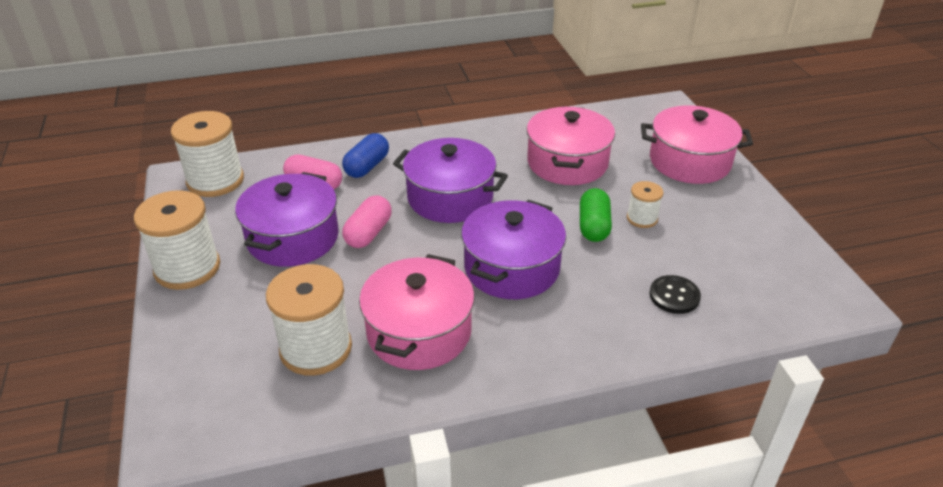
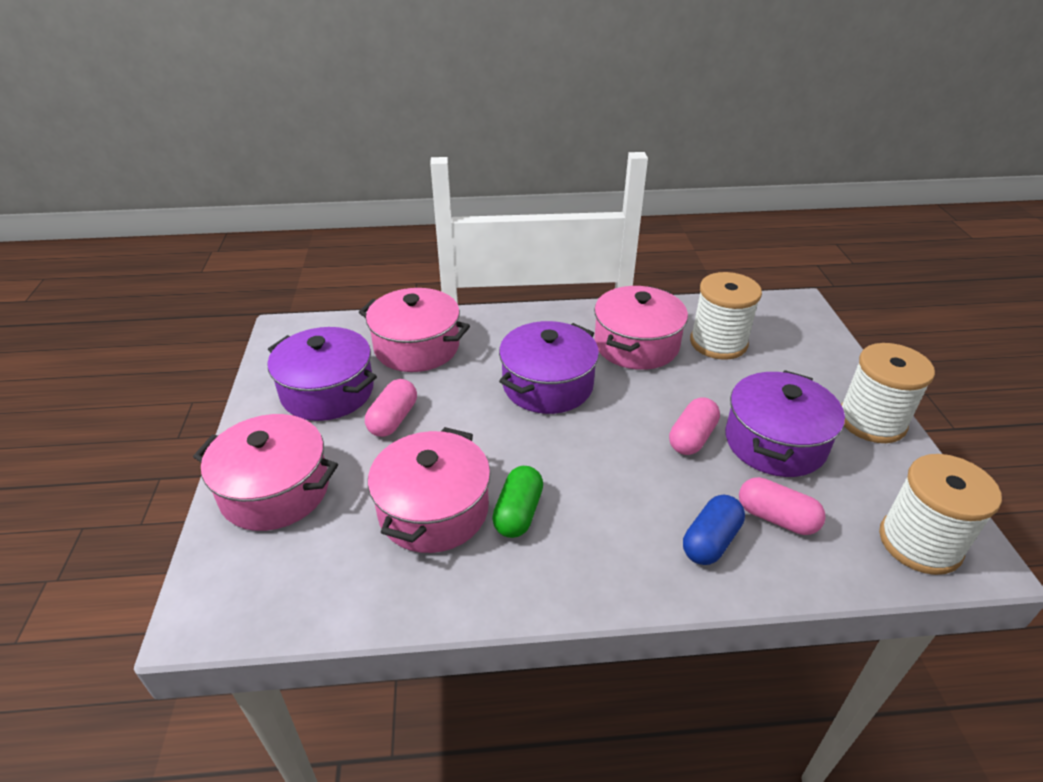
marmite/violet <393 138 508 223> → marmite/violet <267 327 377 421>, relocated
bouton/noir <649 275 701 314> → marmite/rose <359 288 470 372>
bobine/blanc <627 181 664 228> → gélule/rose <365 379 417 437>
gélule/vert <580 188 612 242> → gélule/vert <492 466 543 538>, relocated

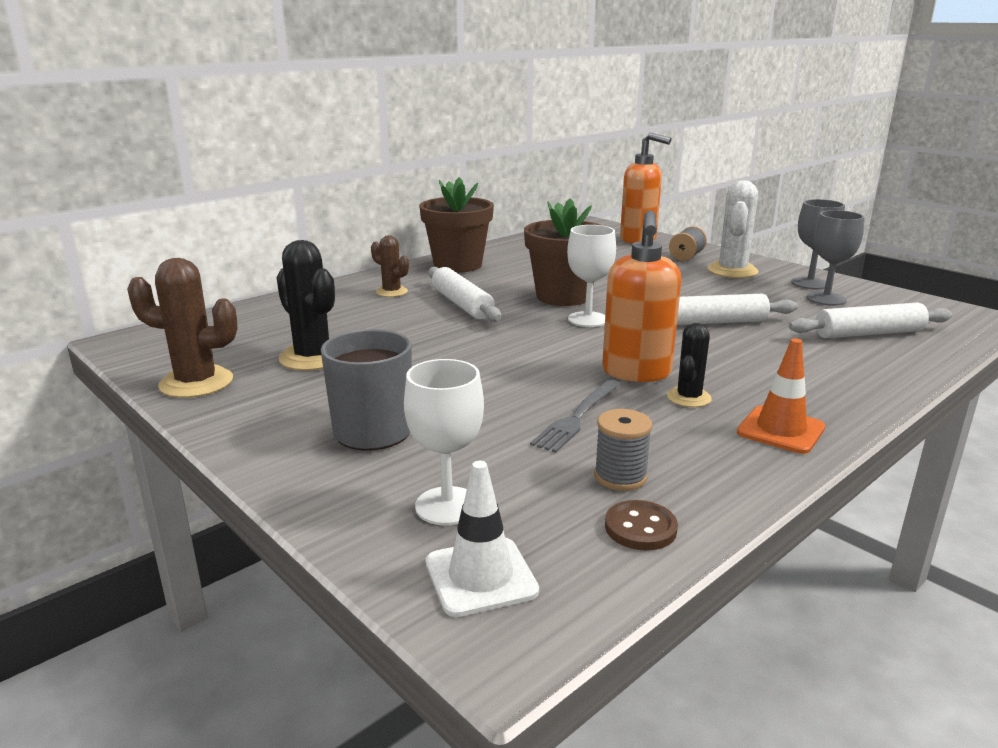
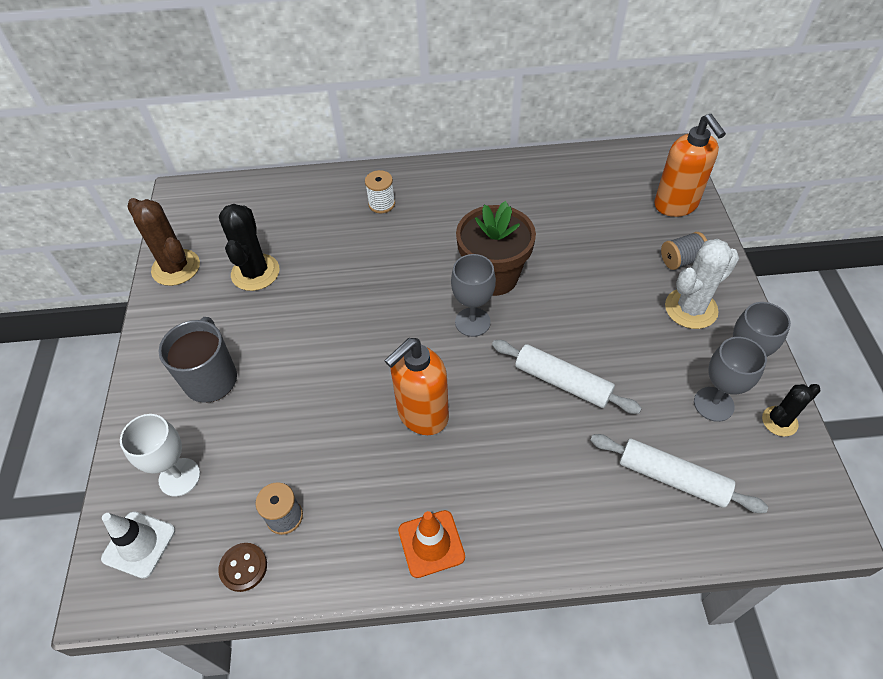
cactus/marron <371 235 409 297> → bobine/blanc <365 170 395 213>
verre à pied/blanc <567 225 616 327> → verre à pied/gris <451 254 496 337>
cactus/noir <667 323 712 407> → cactus/noir <762 384 821 437>, relocated
pot de fleurs/marron <419 177 494 273> → -
rouleau à pâtisserie/blanc <428 267 501 322> → -
fourchette/gris <530 380 621 453> → -

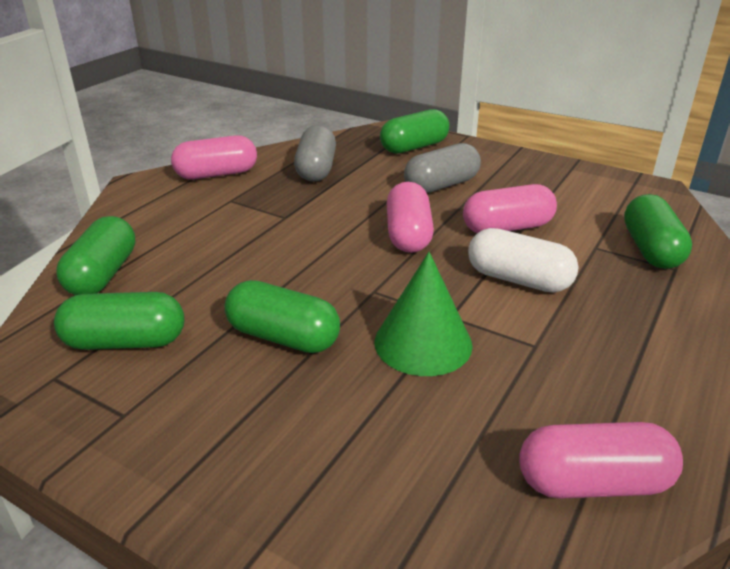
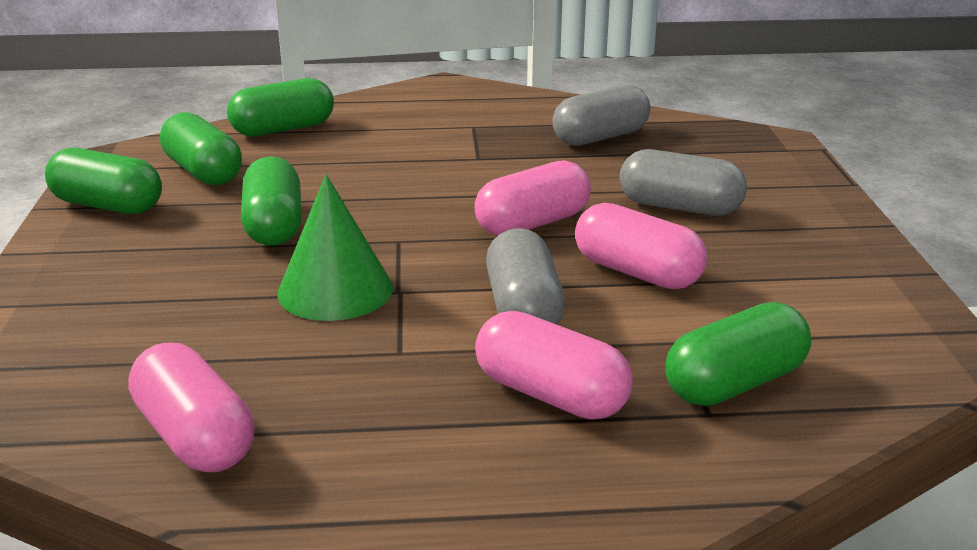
gélule/vert <380 109 449 154> → gélule/vert <45 148 162 214>, relocated
gélule/rose <171 135 257 179> → gélule/rose <475 311 633 420>, relocated
gélule/blanc <468 228 579 293> → gélule/gris <486 228 565 325>

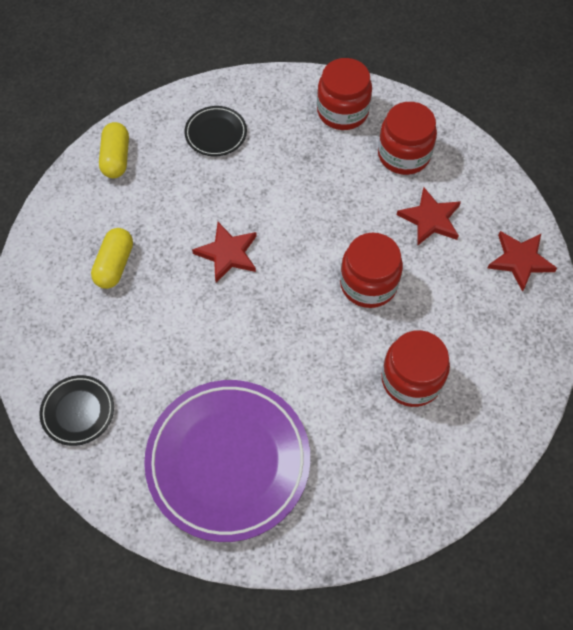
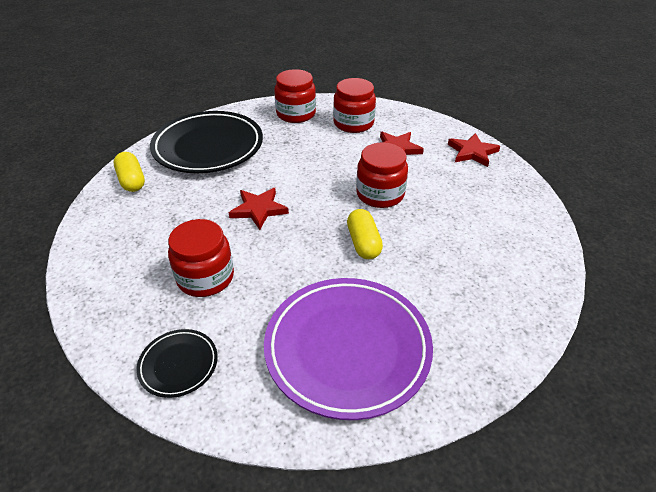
assiette/noir <184 106 247 156> → assiette/noir <150 111 263 173>, x2.16
bocal/rouge <381 330 450 407> → bocal/rouge <168 219 234 297>, relocated
gélule/jaune <91 228 133 289> → gélule/jaune <347 209 383 259>, relocated

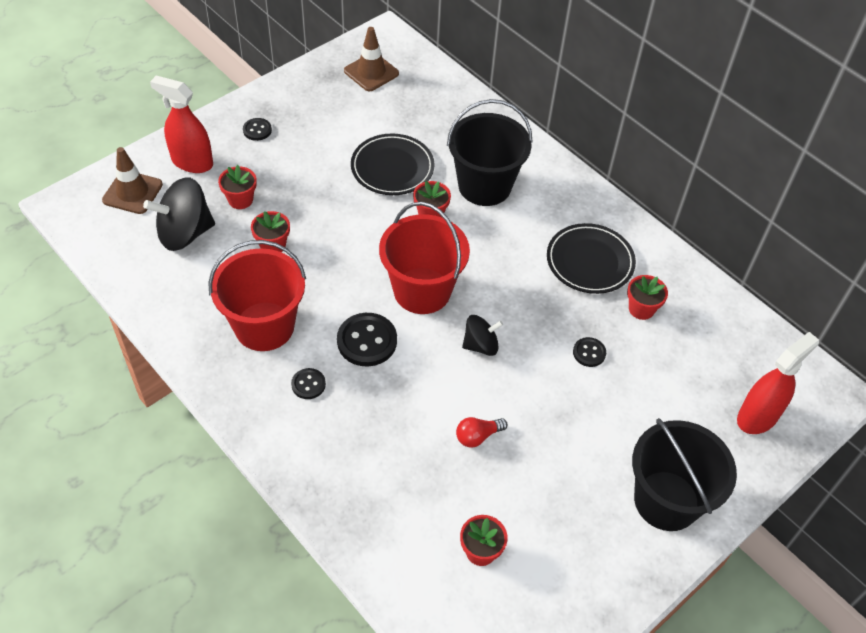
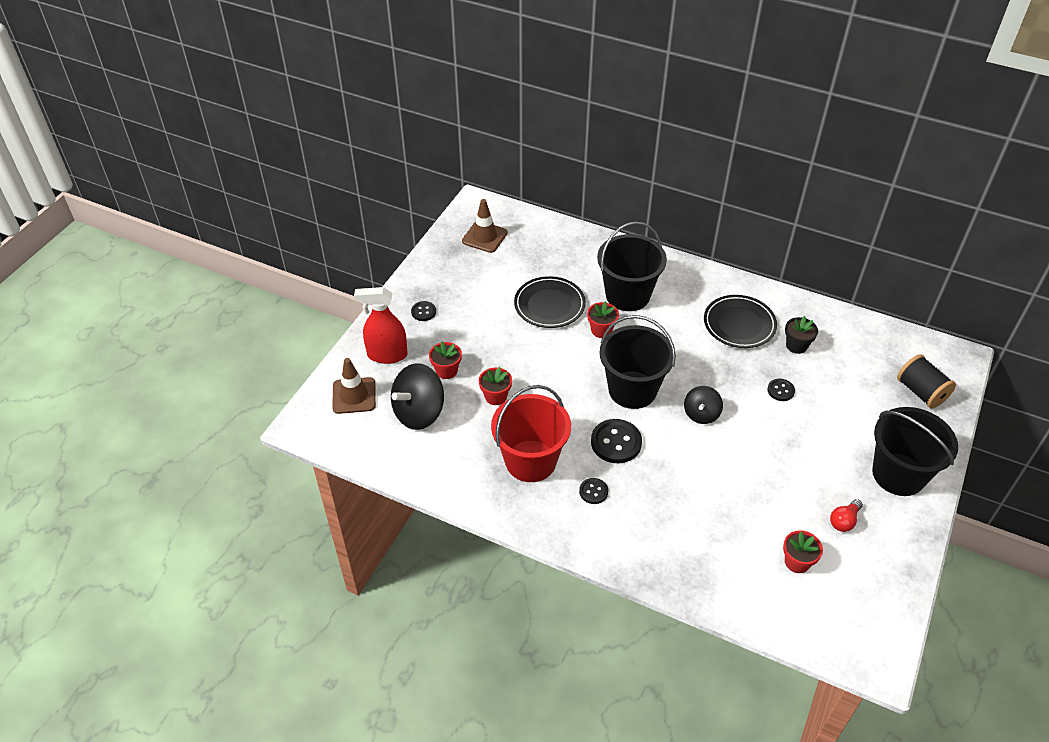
seau/rouge <379 202 470 314> → seau/noir <600 315 676 409>
toupie/noir <462 315 503 356> → toupie/noir <684 386 723 424>, 150 degrees clockwise
pot de fleurs/rouge <627 275 668 320> → pot de fleurs/noir <785 316 818 354>
ampoule/rouge <456 417 508 448> → ampoule/rouge <830 499 863 532>, relocated
vaporisateur/rouge <737 332 819 434> → bobine/noir <897 354 956 409>

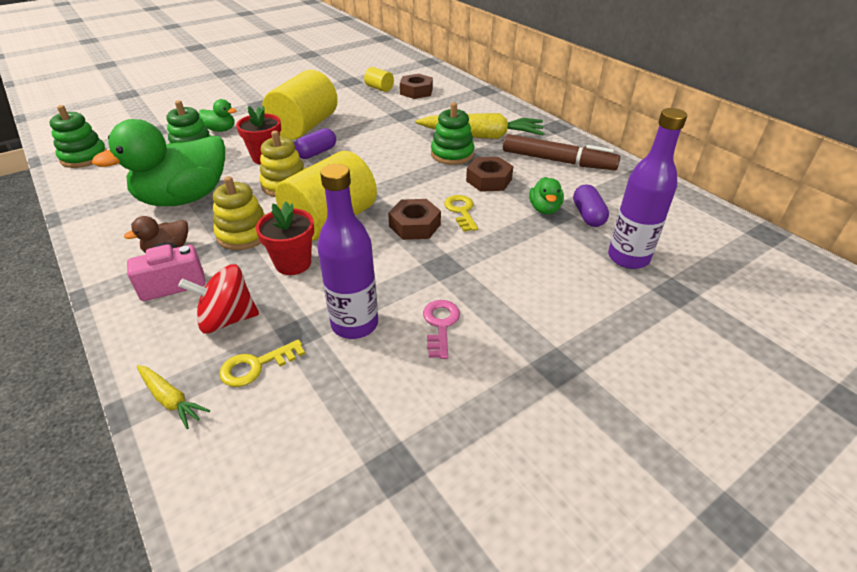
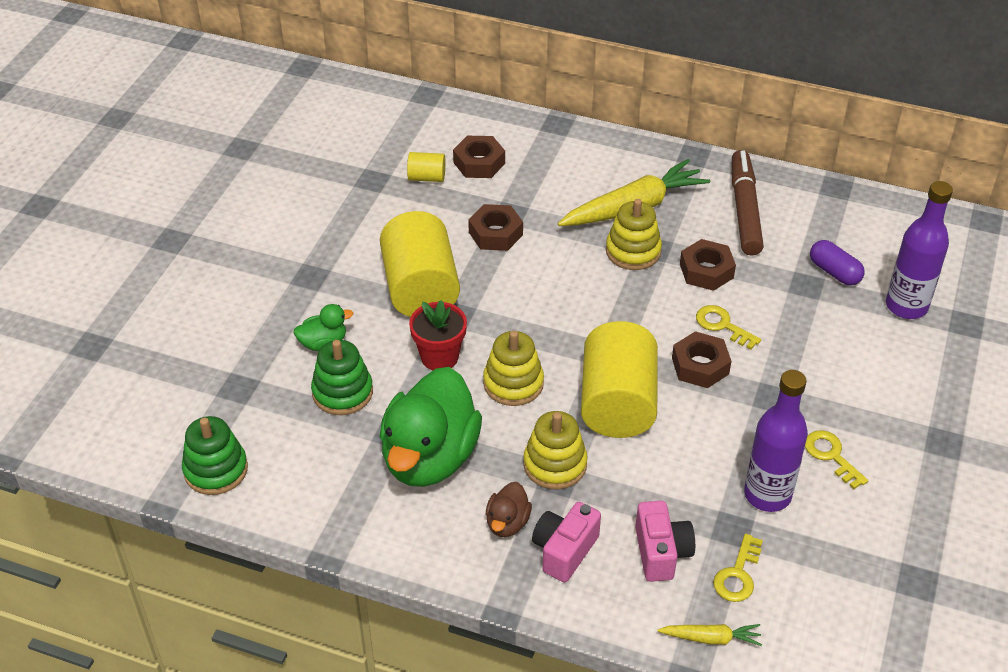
- → écrou/marron <468 204 523 251>
jouet à empiler/vert <431 102 474 165> → jouet à empiler/jaune <606 199 662 270>
toupie/rouge <178 264 259 334> → appareil photo/rose <635 501 695 582>
feutre/marron <503 134 621 170> → feutre/marron <732 150 764 256>, 75 degrees counterclockwise
clé/rose <423 300 460 359> → clé/jaune <805 430 868 489>
pot de fleurs/rouge <256 202 314 275> → -
gélule/violet <294 128 336 159> → -
canard/vert <529 177 564 214> → -

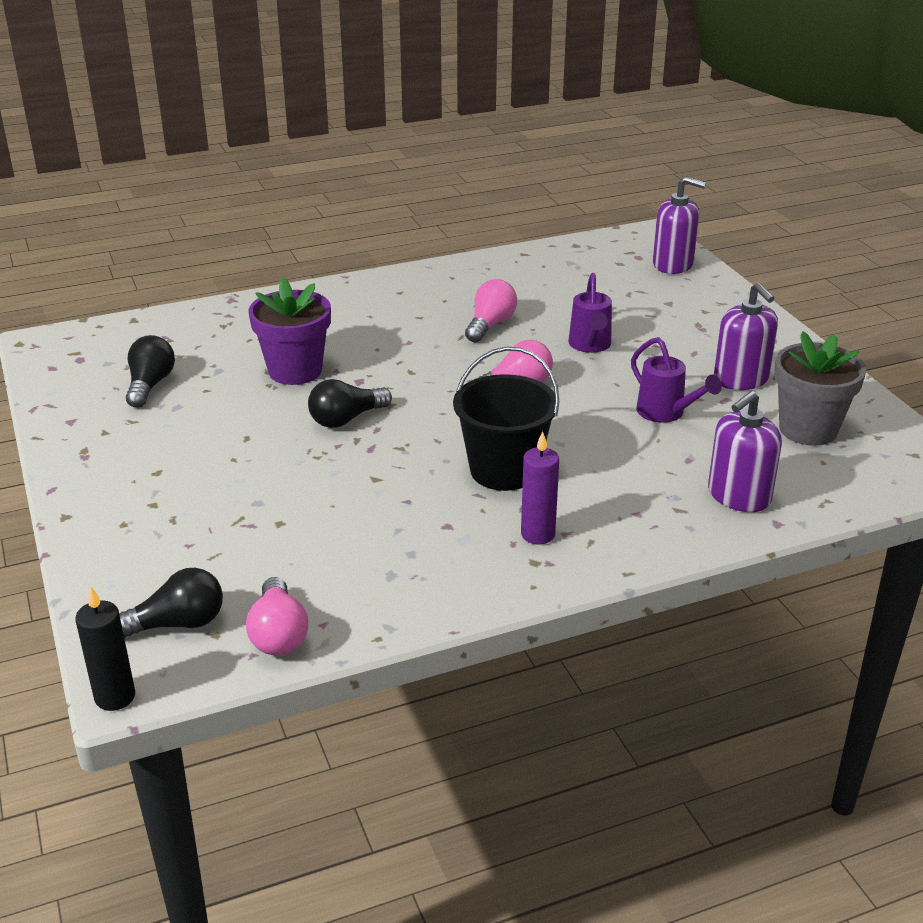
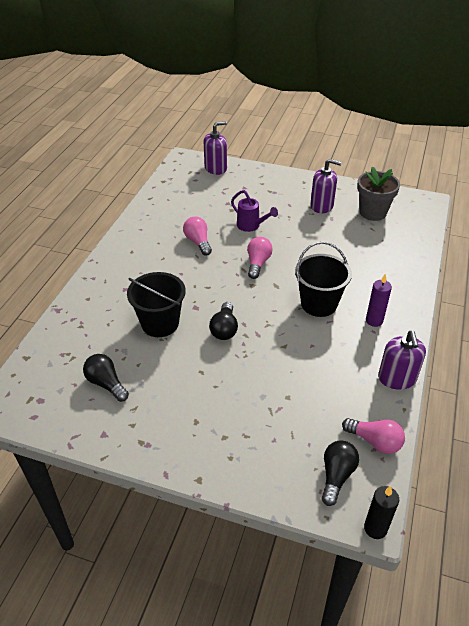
pot de fleurs/violet <248 277 331 385> → seau/noir <127 272 186 337>
distributeur de savon/violet <708 391 782 512> → distributeur de savon/violet <378 331 426 390>, relocated
arrosoir/violet <631 337 722 423> → -

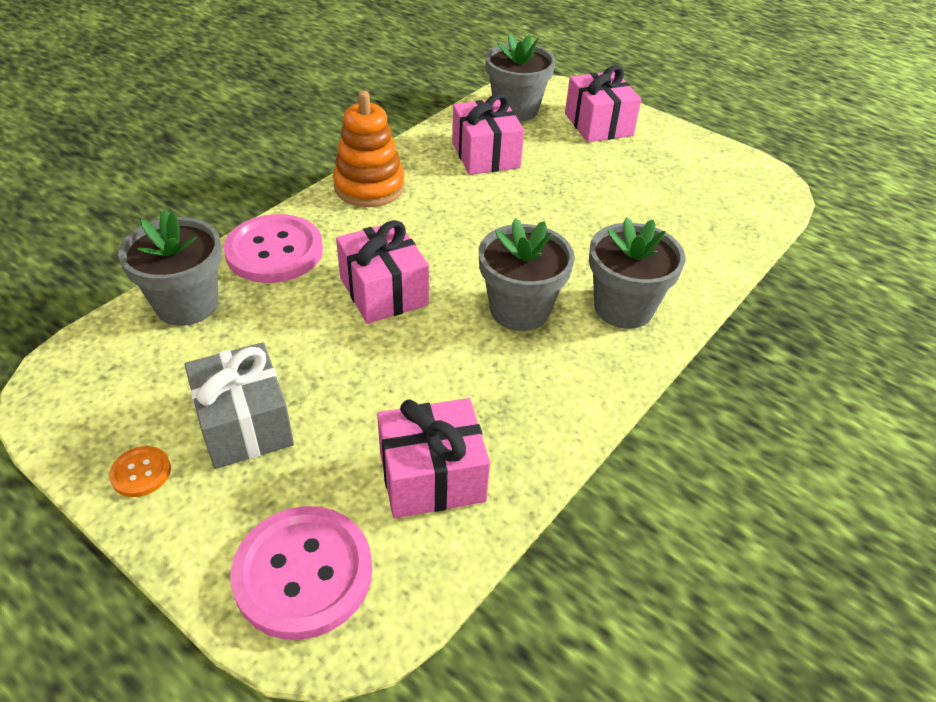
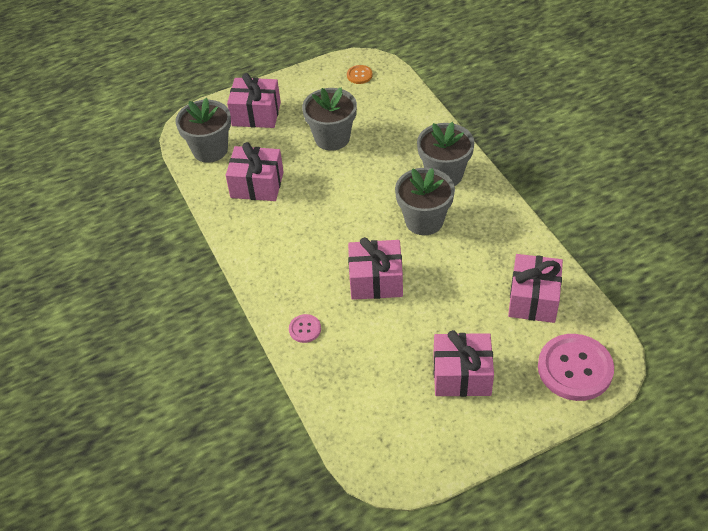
bouton/rose <224 214 323 283> → bouton/rose <289 314 321 343>, x0.46
pot de fleurs/gris <118 210 222 326> → pot de fleurs/gris <302 87 357 151>, relocated
bouton/orange <109 446 171 497> → bouton/orange <347 65 373 84>, relocated
cadeau/gris <185 342 294 469> → cadeau/rose <433 330 494 397>
jouet à empiler/orange <333 91 405 207> → -

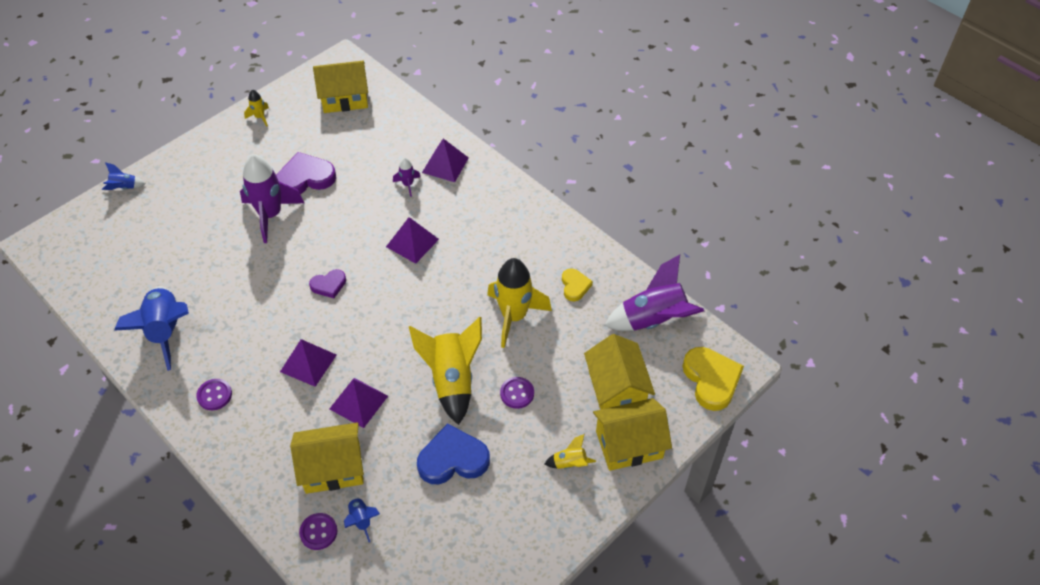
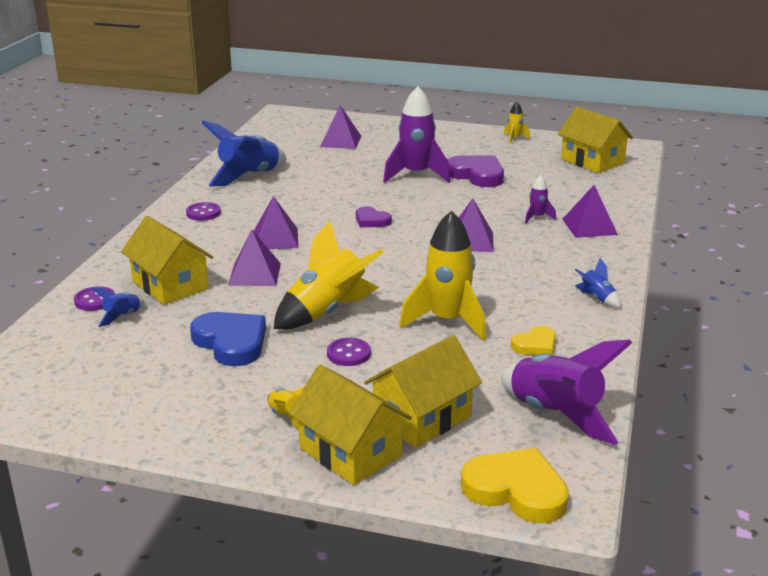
- → pyramide/violet <320 105 361 149>
cœur/jaune <683 347 744 411> → cœur/jaune <461 448 569 523>, 105 degrees counterclockwise
fusée/bleu <102 162 146 190> → fusée/bleu <575 258 621 308>, relocated

